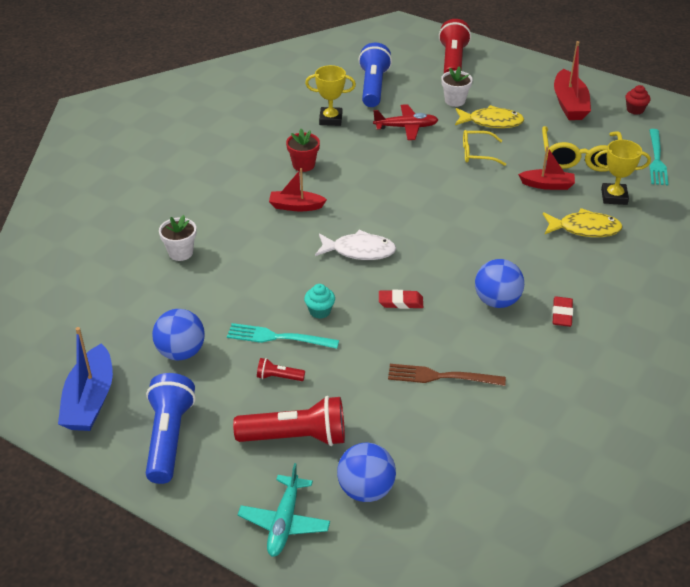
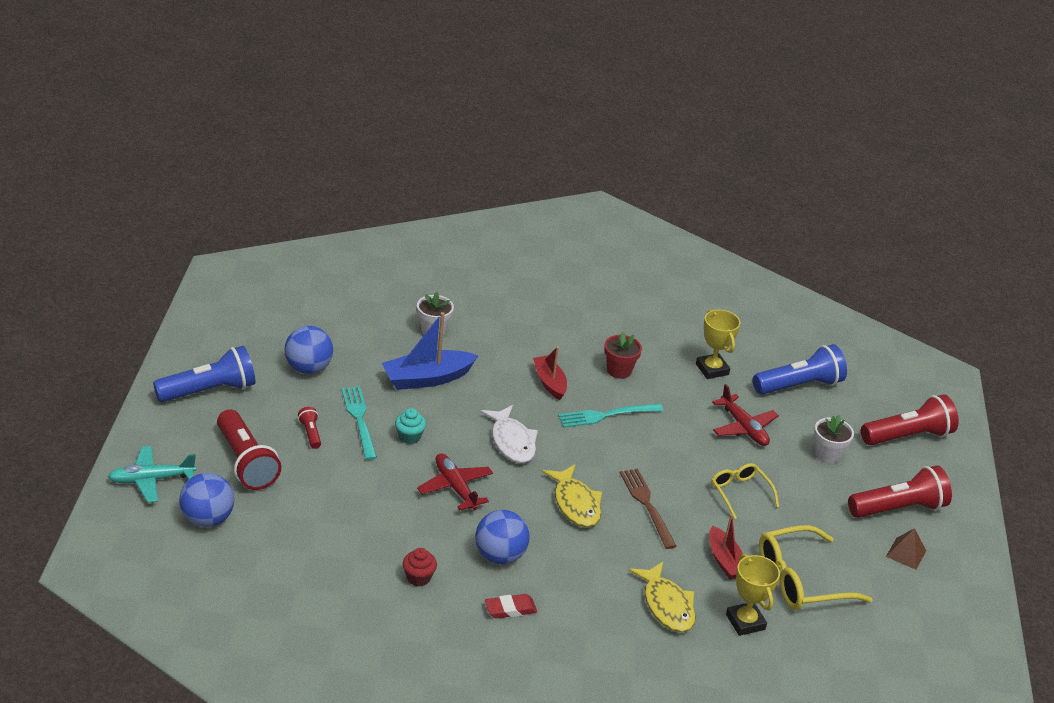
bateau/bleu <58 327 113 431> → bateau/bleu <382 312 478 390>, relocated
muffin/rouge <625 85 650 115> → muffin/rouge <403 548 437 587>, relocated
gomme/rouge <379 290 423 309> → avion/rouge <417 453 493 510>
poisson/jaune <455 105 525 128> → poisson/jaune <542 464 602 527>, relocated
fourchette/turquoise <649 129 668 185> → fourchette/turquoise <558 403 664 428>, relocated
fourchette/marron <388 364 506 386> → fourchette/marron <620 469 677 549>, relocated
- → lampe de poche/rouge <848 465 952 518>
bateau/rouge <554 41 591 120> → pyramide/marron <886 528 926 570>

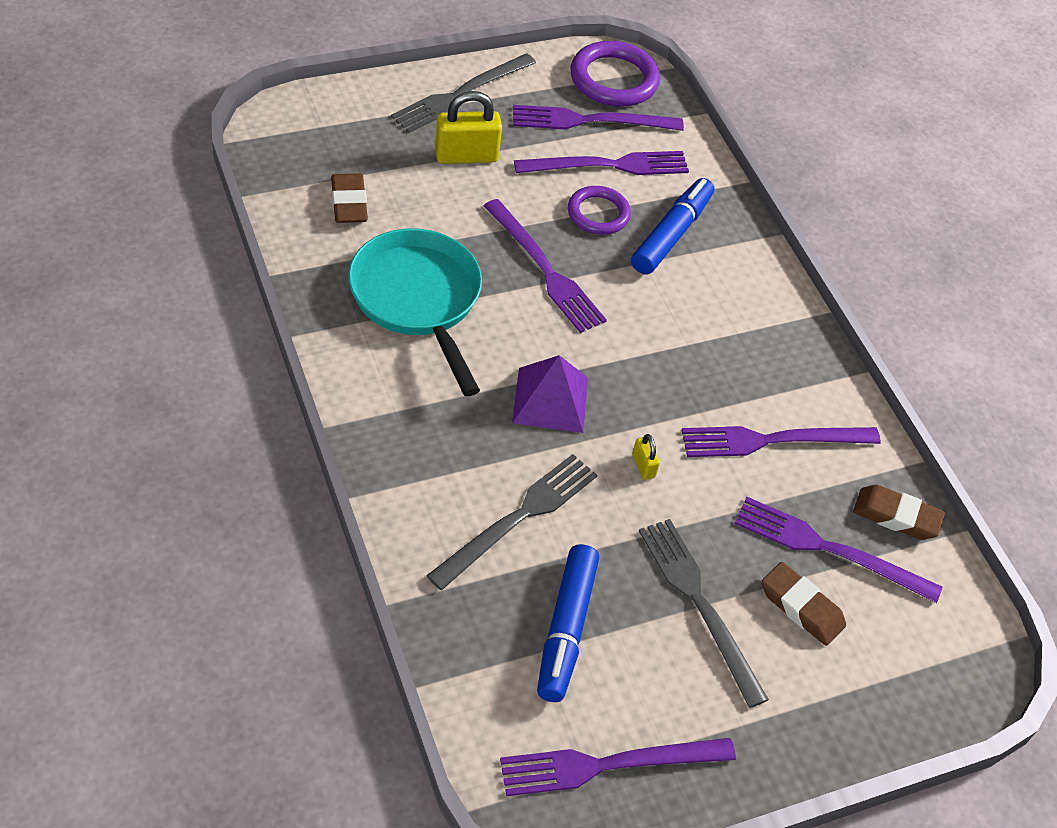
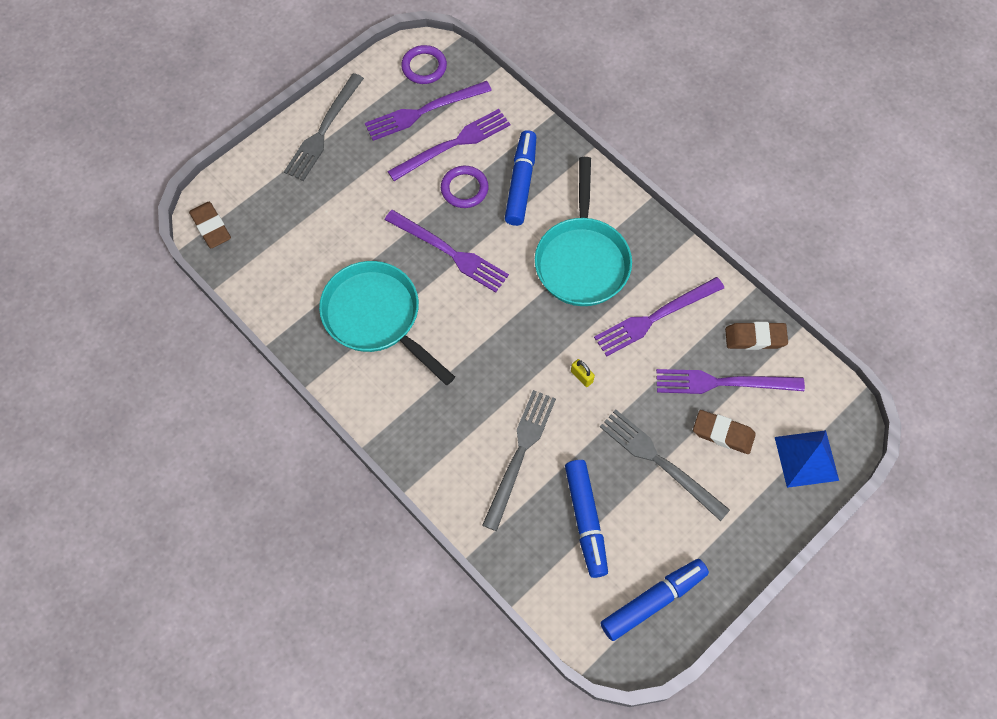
gomme/marron <331 173 368 223> → gomme/marron <189 202 231 248>, relocated
anneau/violet <570 41 660 107> → anneau/violet <401 45 447 84>, x0.65
- → poêle/turquoise <535 157 632 306>
fourchette/violet <500 738 736 796> → feutre/bleu <600 559 709 641>
- → pyramide/bleu <775 430 839 488>
cadenas/jaune <435 91 502 164> → -
pyramide/violet <512 355 588 433> → -

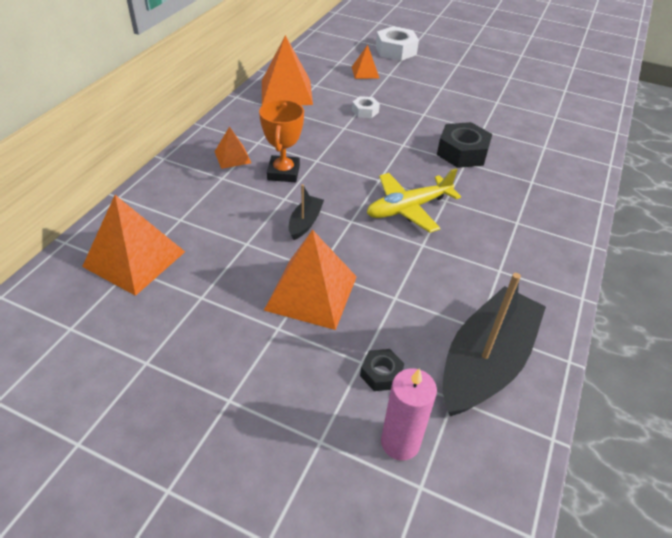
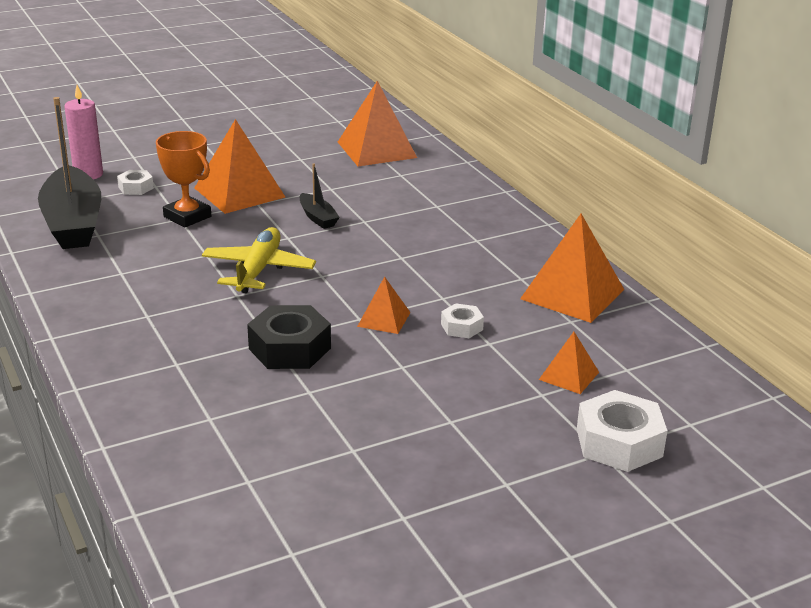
écrou/noir <360 349 404 391> → écrou/blanc <117 170 154 195>
trophée/orange <259 100 304 182> → trophée/orange <156 131 211 228>, relocated
pyramide/orange <214 126 251 169> → pyramide/orange <357 277 411 334>, relocated

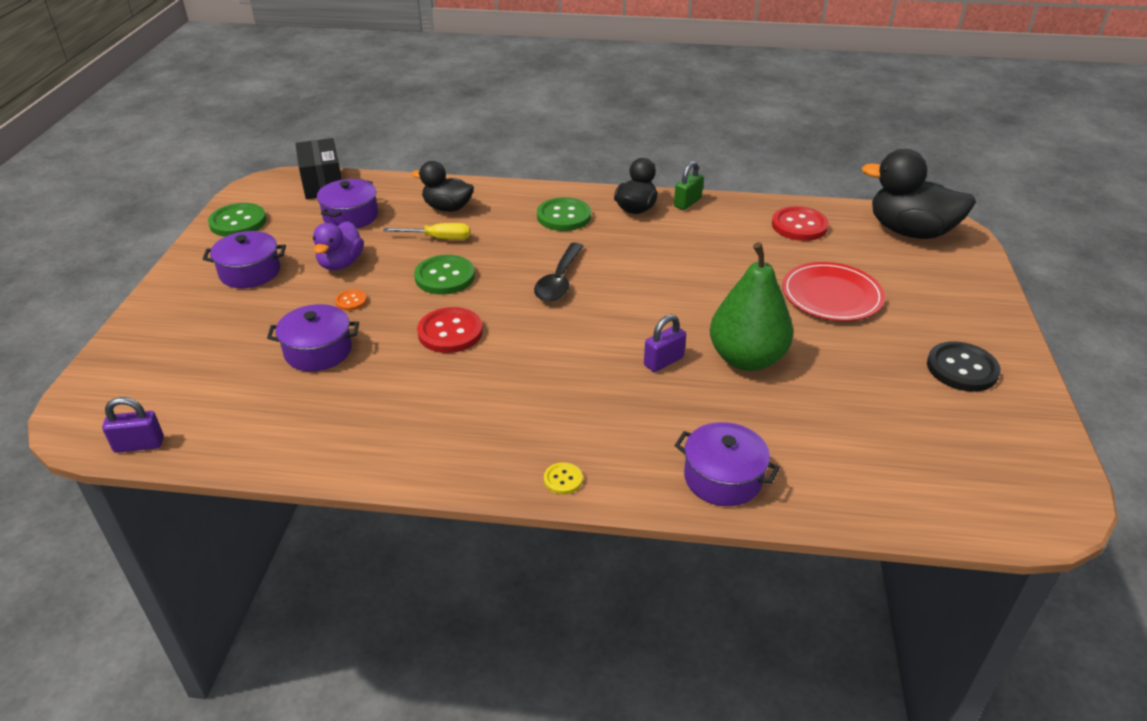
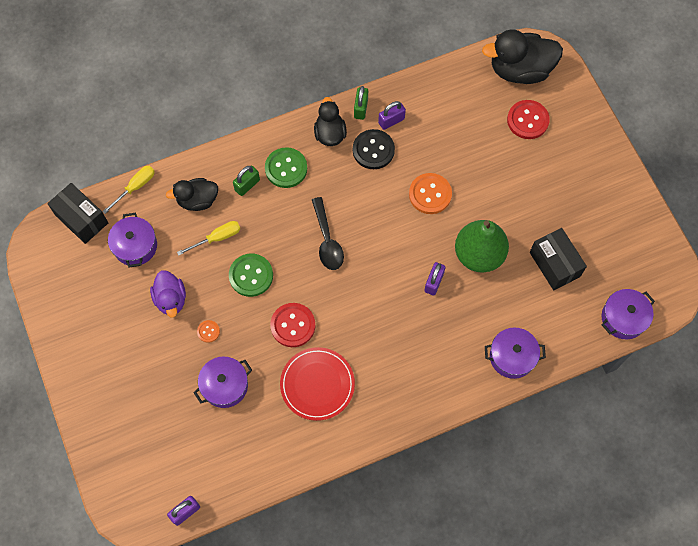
- → tournevis/jaune <102 166 155 214>
- → cadenas/vert <233 165 260 196>
assiette/rouge <782 262 885 321> → assiette/rouge <280 347 355 421>, relocated
bouton/noir <927 341 1001 392> → bouton/noir <353 129 395 169>, relocated
- → cadenas/violet <378 101 406 130>
- → bouton/orange <409 173 452 214>
bouton/rouge <772 206 829 241> → bouton/rouge <507 100 550 139>, relocated
- → boîte/noir <530 228 587 290>
marmite/violet <203 231 286 288> → marmite/violet <601 289 655 339>, relocated
bouton/vert <208 203 266 237> → -
bouton/jaune <544 462 583 495> → -

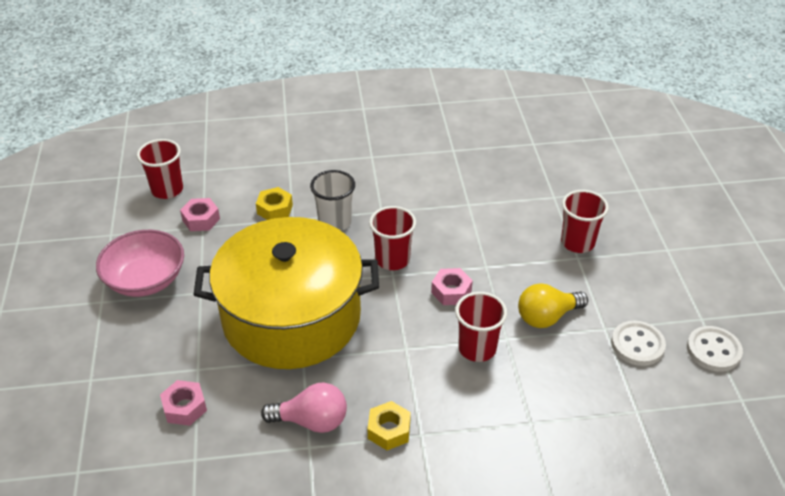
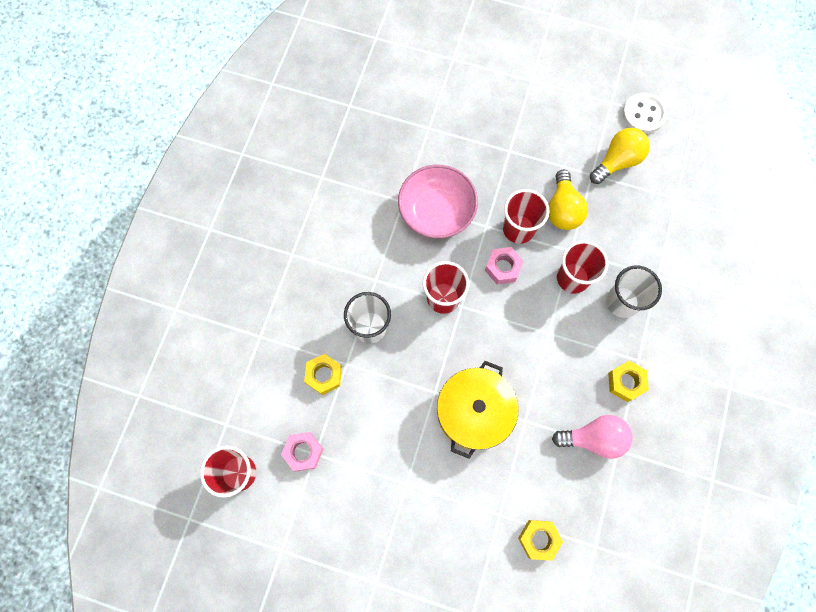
bol/rose <96 230 184 297> → bol/rose <398 165 478 238>, relocated
marmite/jaune <193 217 379 369> → marmite/jaune <437 361 519 459>, x0.57
gobelet/rouge <561 190 609 253> → gobelet/rouge <503 189 550 244>, relocated
écrou/rose <160 380 207 426> → écrou/jaune <518 520 563 561>
ampoule/rose <261 383 347 433> → ampoule/rose <552 415 632 459>, 60 degrees clockwise
bouton/blanc <611 321 666 366> → ampoule/jaune <590 128 650 184>
- → gobelet/blanc <606 265 662 318>

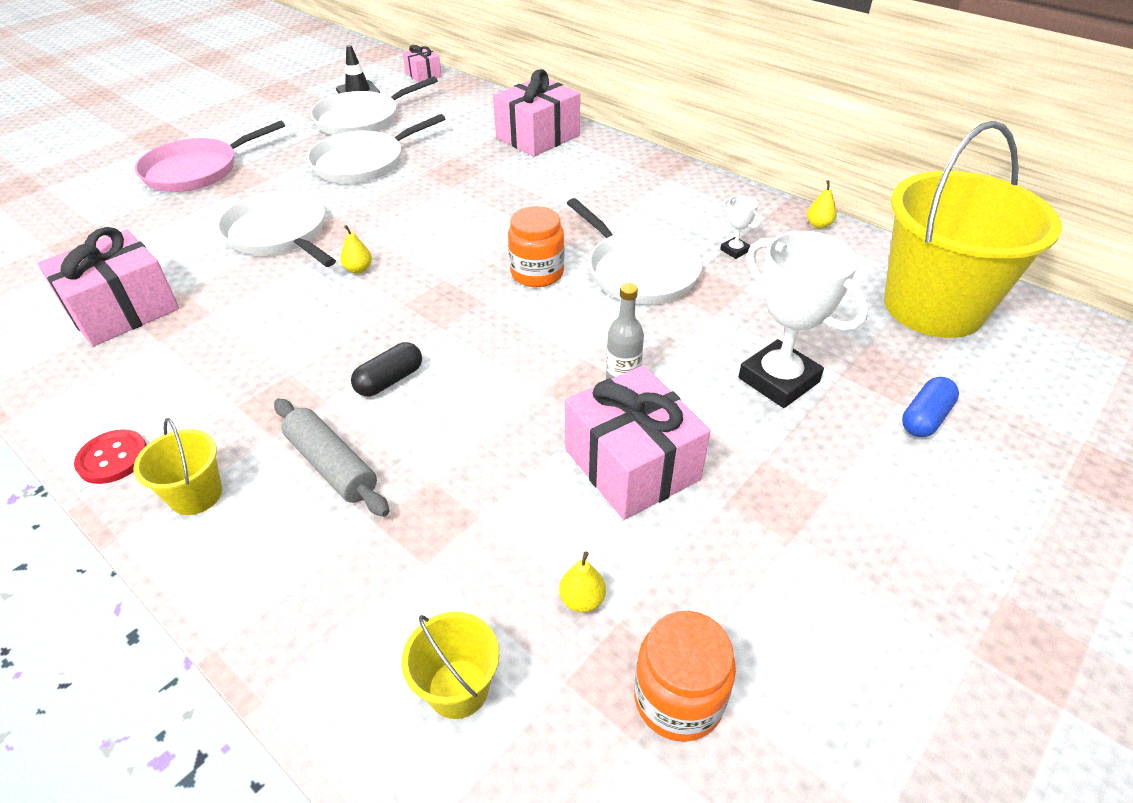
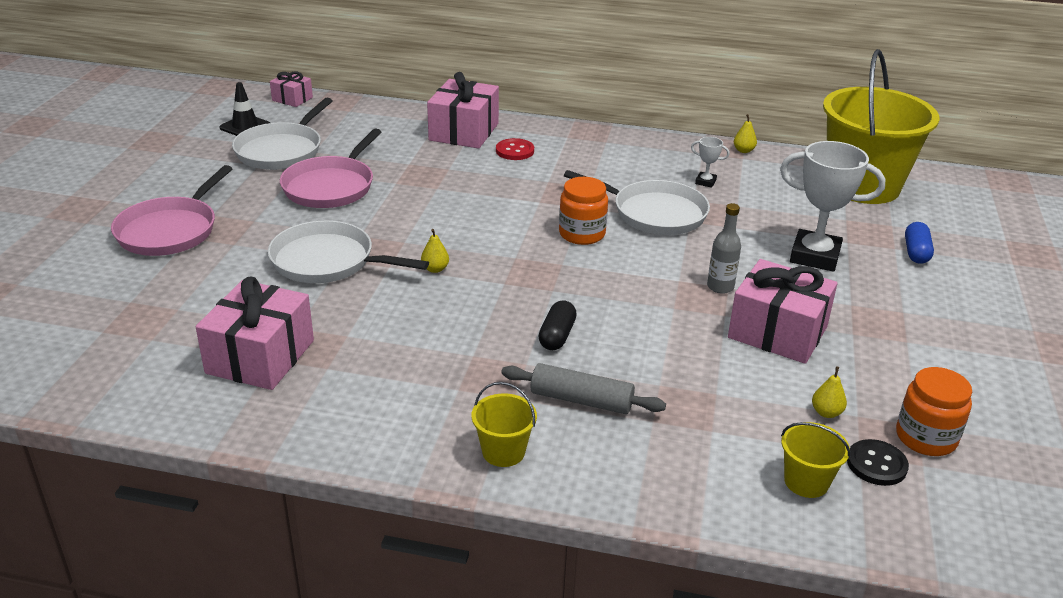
poêle/blanc <307 114 445 183> → poêle/rose <280 129 381 208>
bouton/rouge <74 429 147 484> → bouton/rouge <496 138 534 160>, relocated
- → bouton/noir <847 439 909 486>

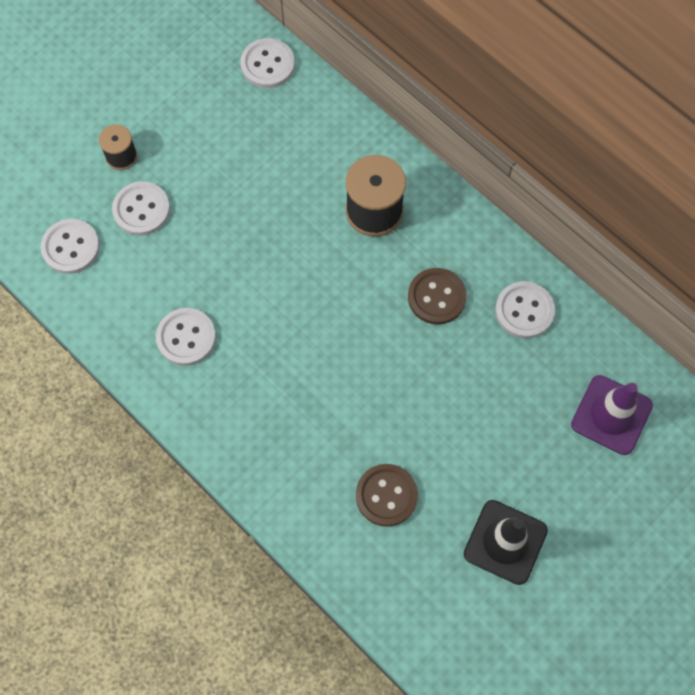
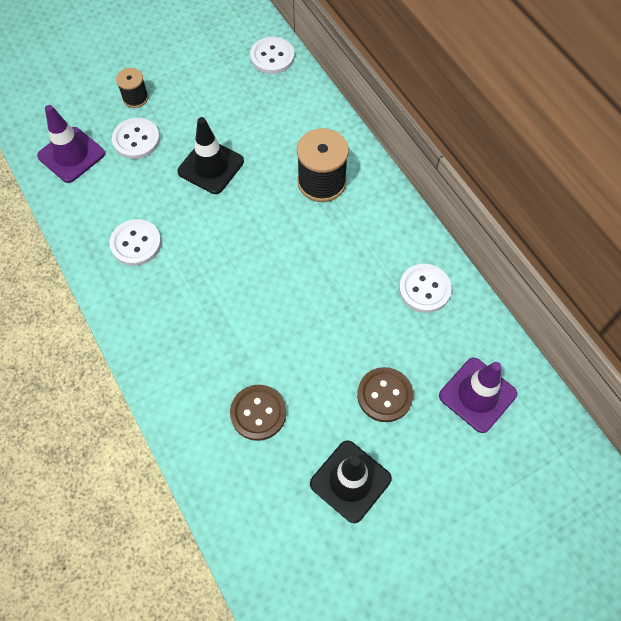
bouton/blanc <41 219 100 274> → cône de chantier/violet <37 105 105 183>
- → cône de chantier/noir <177 117 244 194>
bouton/marron <408 268 467 325> → bouton/marron <357 367 413 422>, relocated

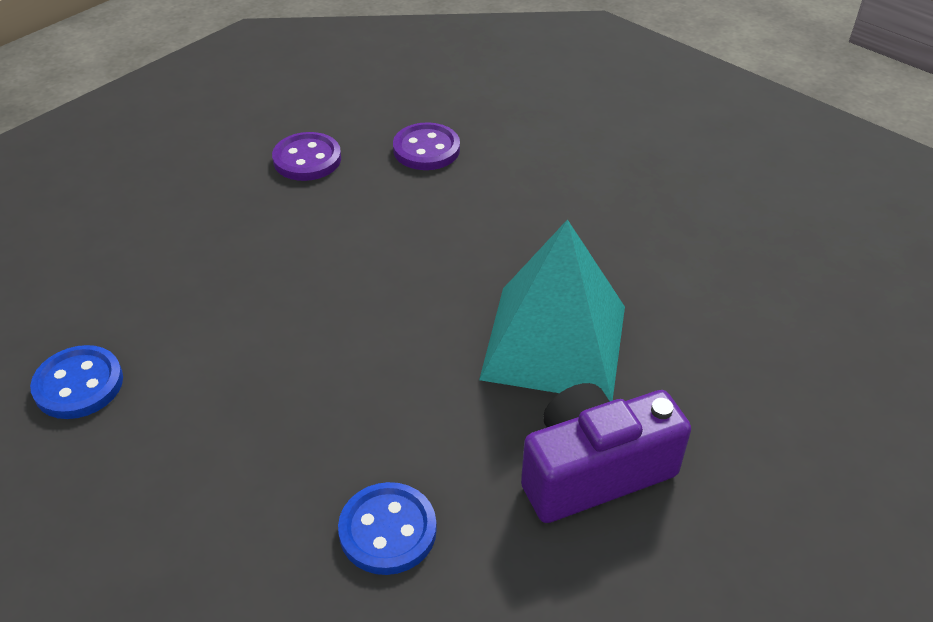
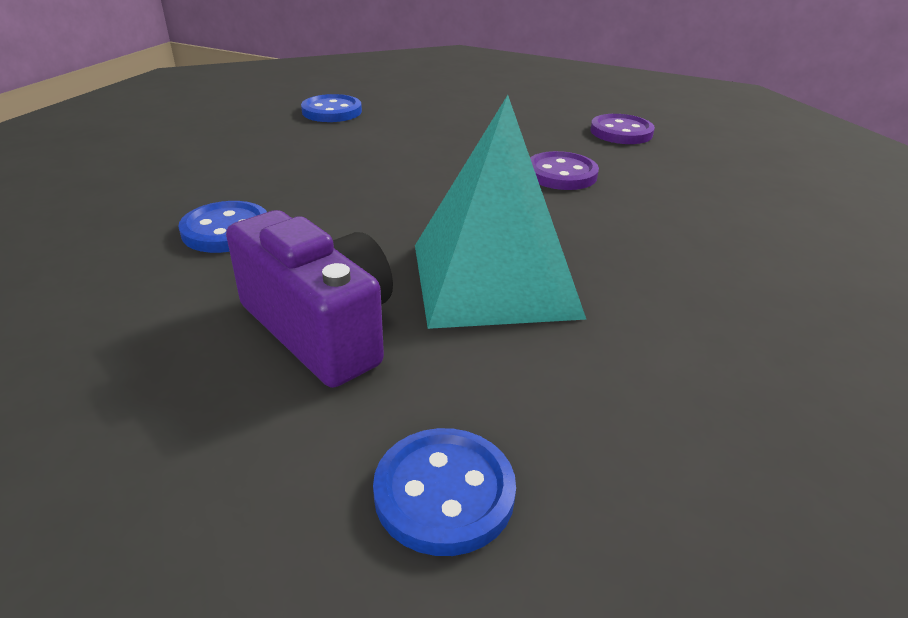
- → bouton/bleu <373 428 516 556>
bouton/violet <393 122 460 170> → bouton/violet <530 151 599 190>, relocated

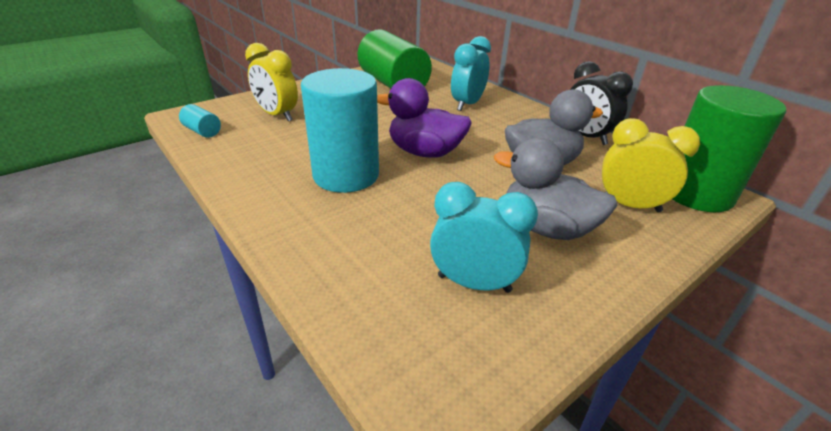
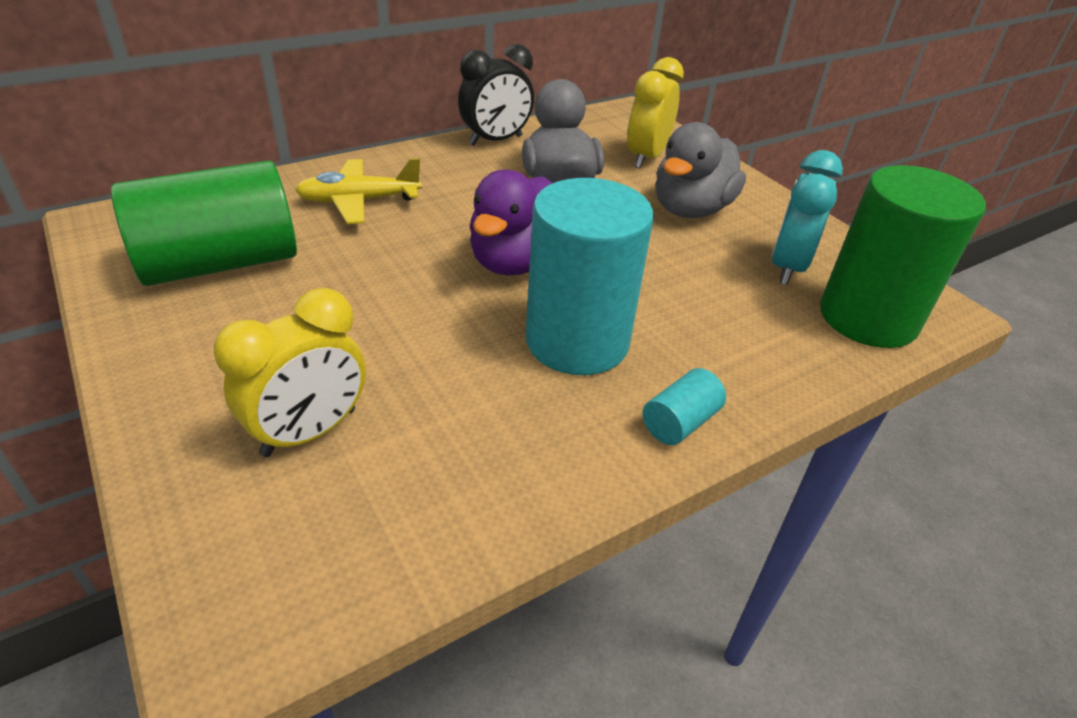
réveil/turquoise <451 36 491 111> → avion/jaune <295 158 422 224>
cylindre/turquoise <179 104 221 138> → cylindre/turquoise <643 368 726 445>, relocated
cylindre/vert <673 85 786 212> → cylindre/vert <820 165 986 348>, relocated

